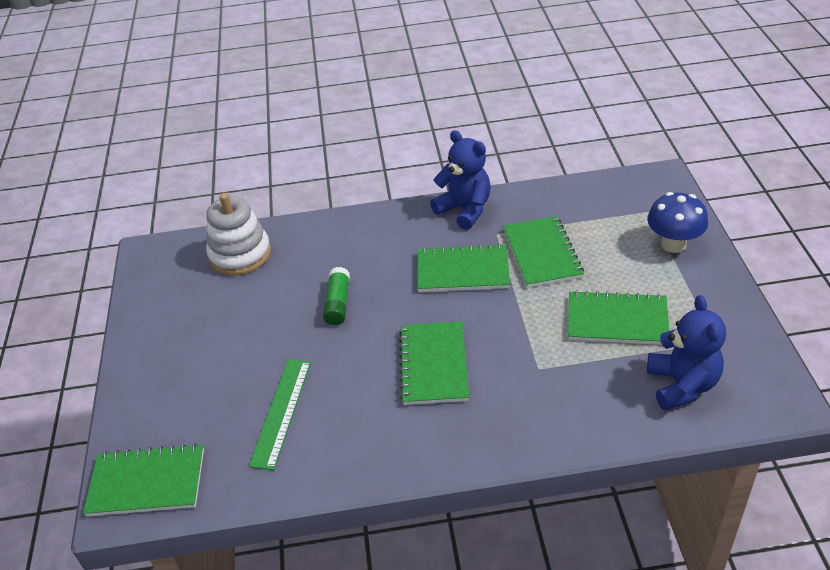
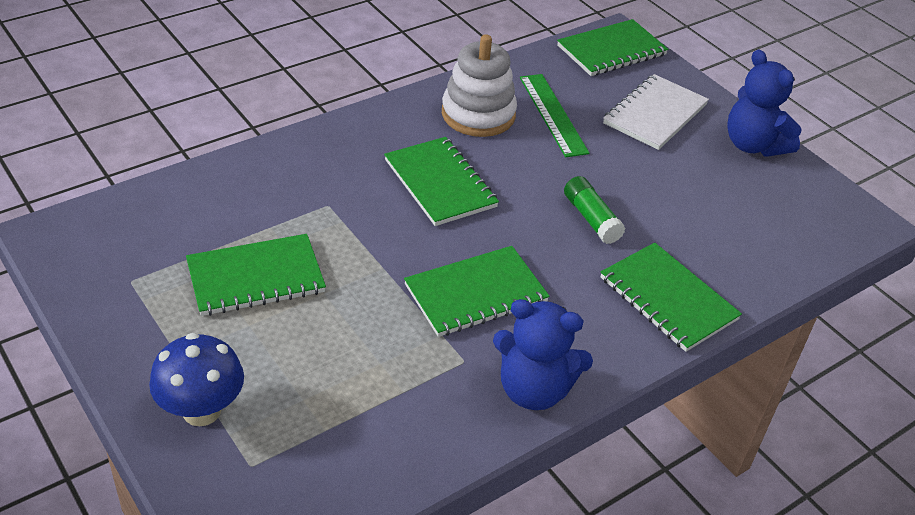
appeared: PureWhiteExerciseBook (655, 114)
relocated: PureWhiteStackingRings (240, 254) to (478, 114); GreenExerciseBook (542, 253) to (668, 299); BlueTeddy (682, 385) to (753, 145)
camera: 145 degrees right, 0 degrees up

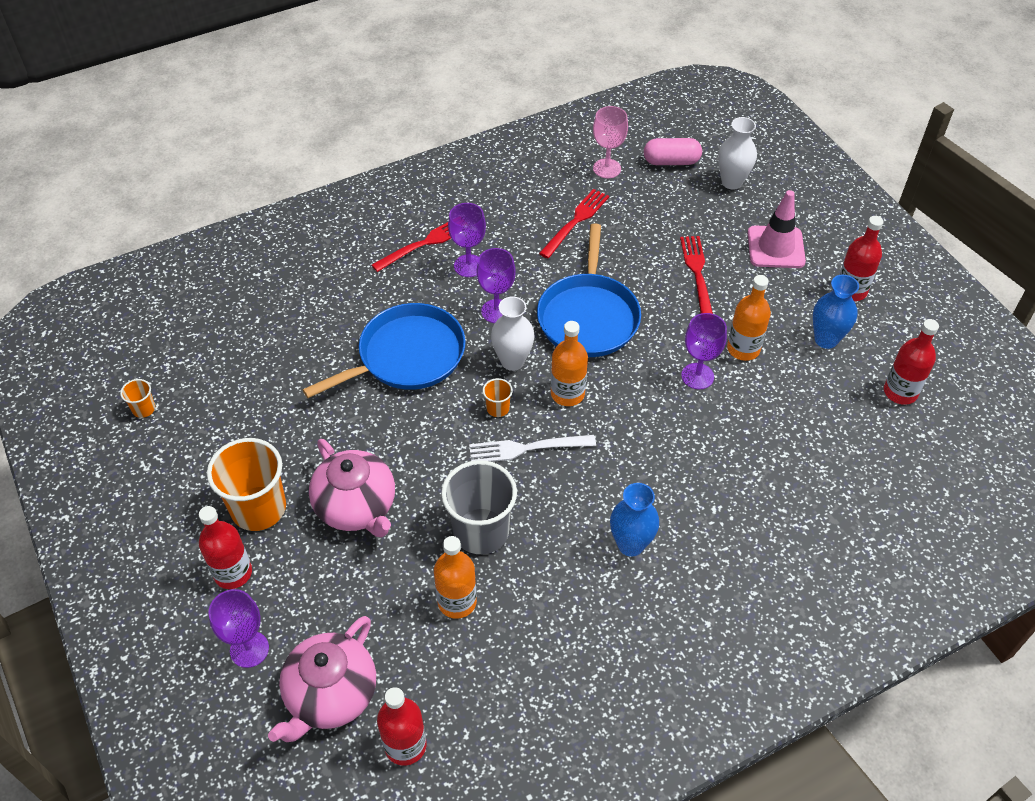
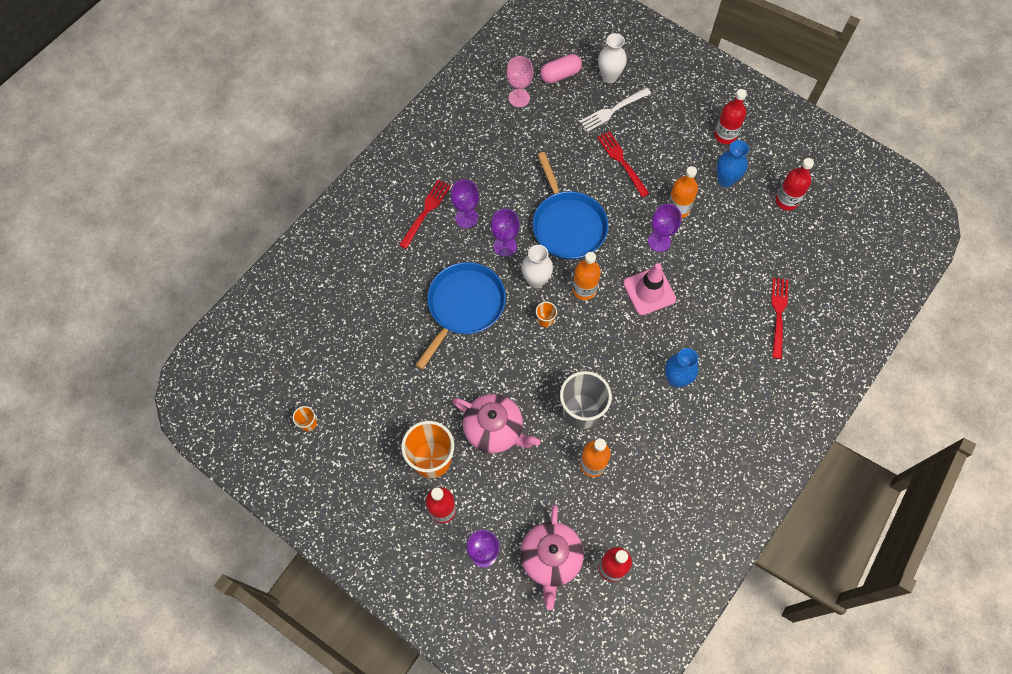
relocated: PureWhiteTableFork (527, 448) to (613, 110); ScarletTableFork (575, 221) to (778, 314); RosyTrafficCone (775, 247) to (649, 291)
camera: 25 degrees left, 15 degrees up

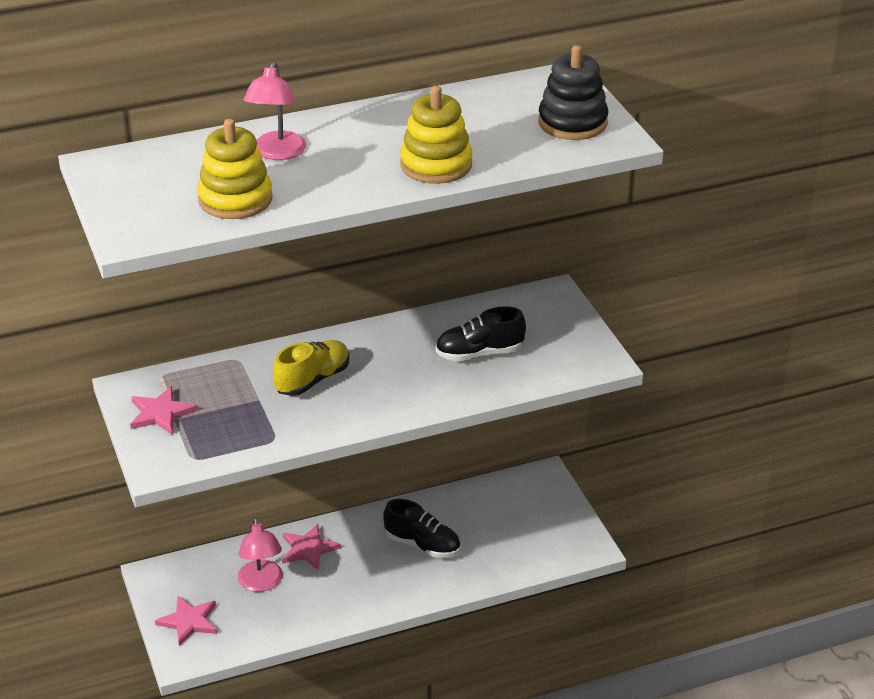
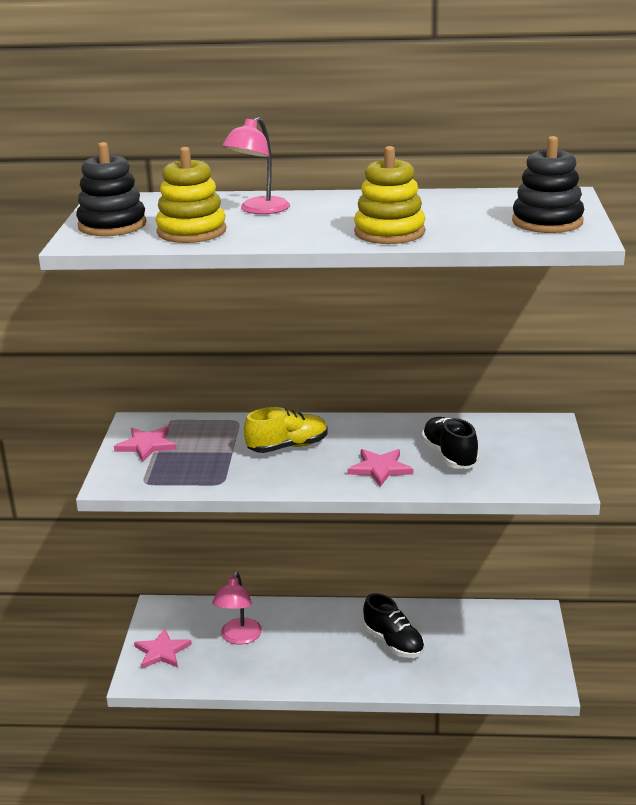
appeared: EbonyStackingRings (112, 225)
relocated: RosyStar (308, 549) to (380, 469)
spun: EbonyLaceUpShoe (479, 353) = (449, 456) 60 degrees clockwise
camera: 25 degrees right, 10 degrees down

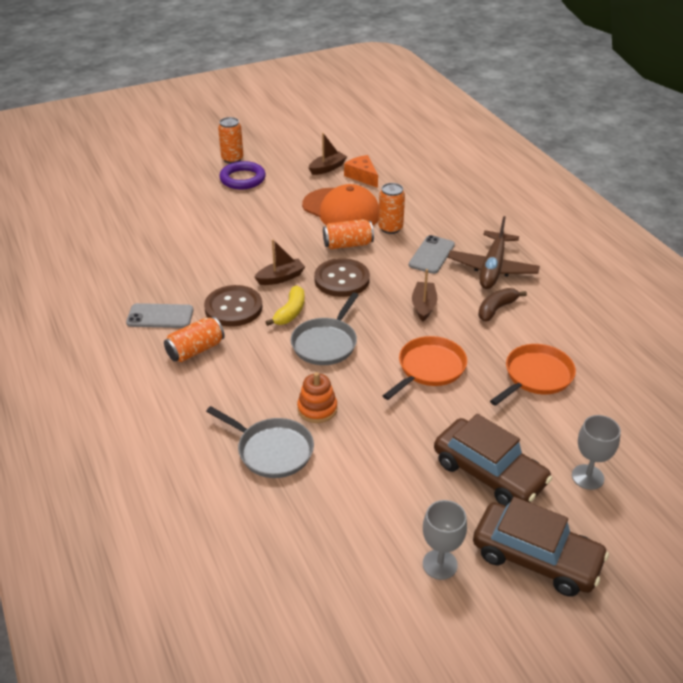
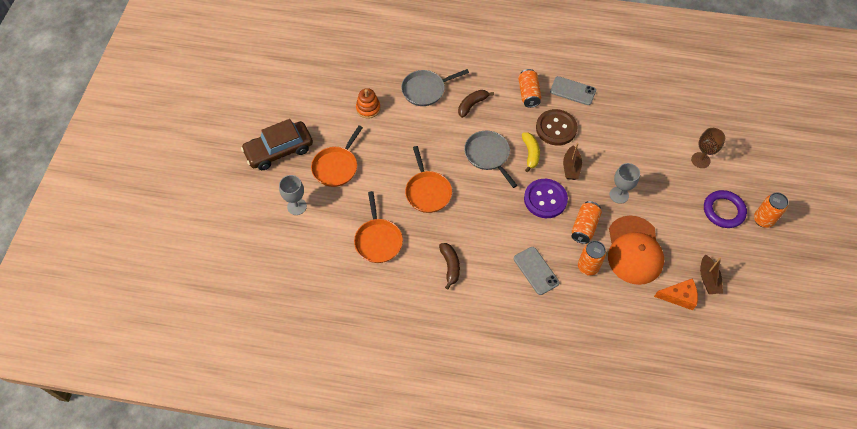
missing: DarkBrownToyBoat (423, 306); DarkBrownAeroplane (492, 268)
appeared: DarkBrownBanana (472, 105); DarkBrownGoblet (700, 160)
relocated: OrangeColouredStackingRings (317, 409) to (368, 108); GrayGoblet (440, 564) to (619, 195)
exchanged: DarkBrownAutomobile (489, 473) to OrangeColouredFryingPan (336, 167)
colour: DarkBrownButton (342, 279) to VioletButton (545, 199)
spun: GrayMobilePhone (160, 316) = (572, 91) 75 degrees clockwise; BrightYellowBanana (290, 312) = (530, 154) 150 degrees counterclockwise; OrangeColouredPeakedCap (341, 210) = (634, 250) 75 degrees counterclockwise
camera: 125 degrees right, 20 degrees up

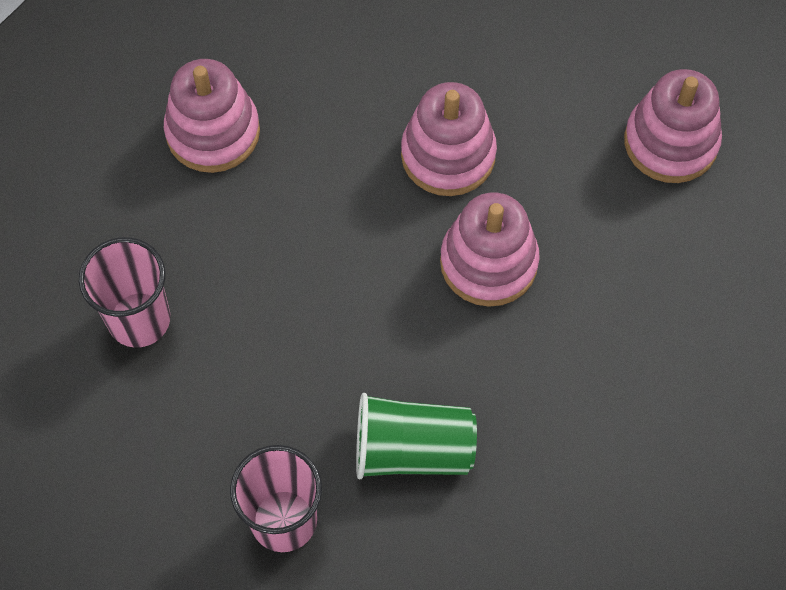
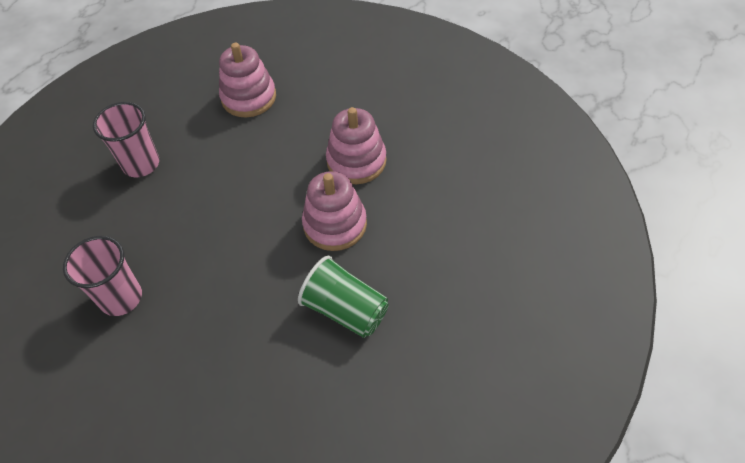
missing: RosyStackingRings (670, 142)
relocated: GreenBeaker (412, 450) to (345, 310)
camera: 35 degrees right, 10 degrees down

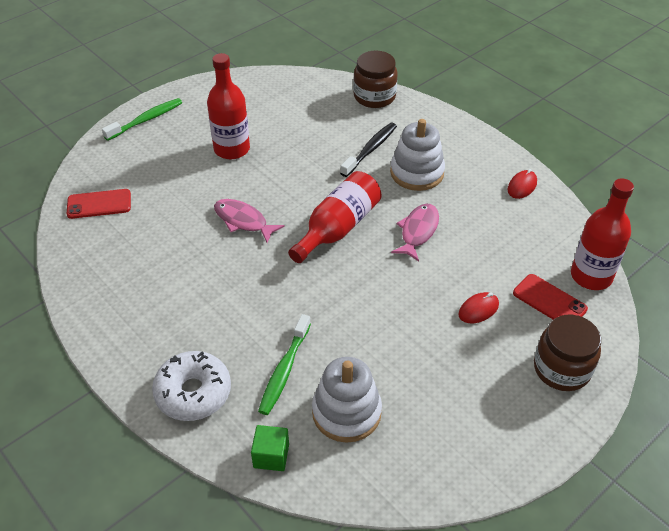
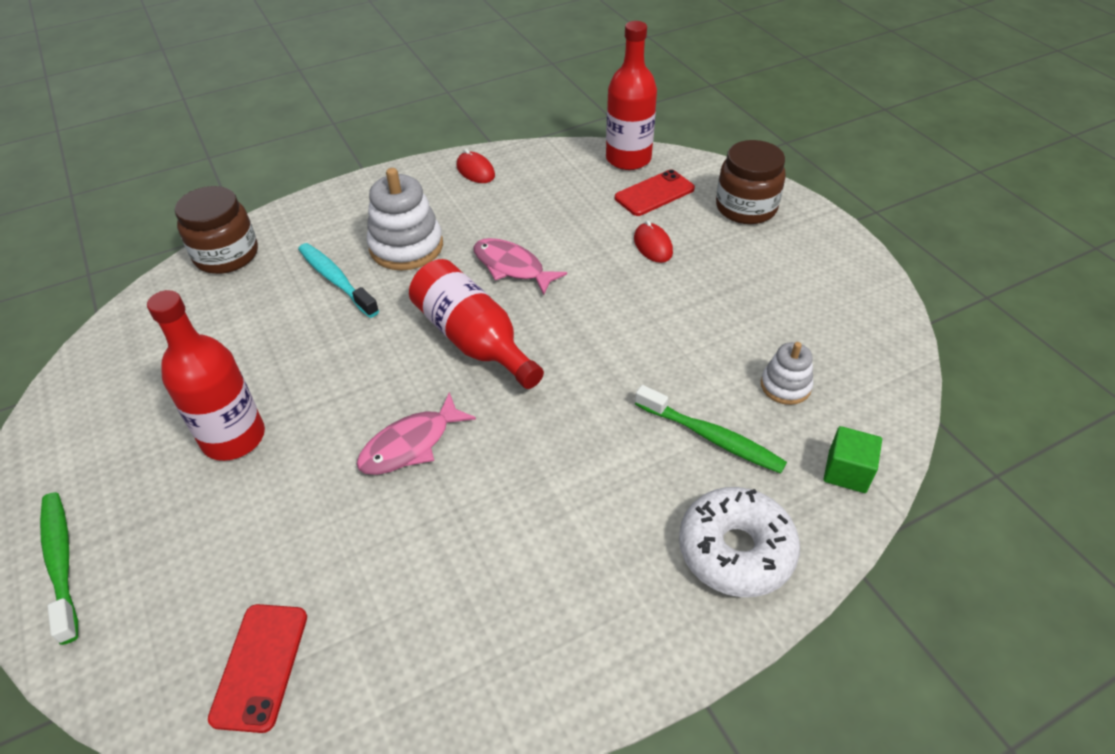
colour: EbonyToothbrush (370, 149) to TealToothbrush (336, 280)
size: PureWhiteStackingRings (346, 412) = (785, 386) x0.57
camera: 75 degrees left, 0 degrees up

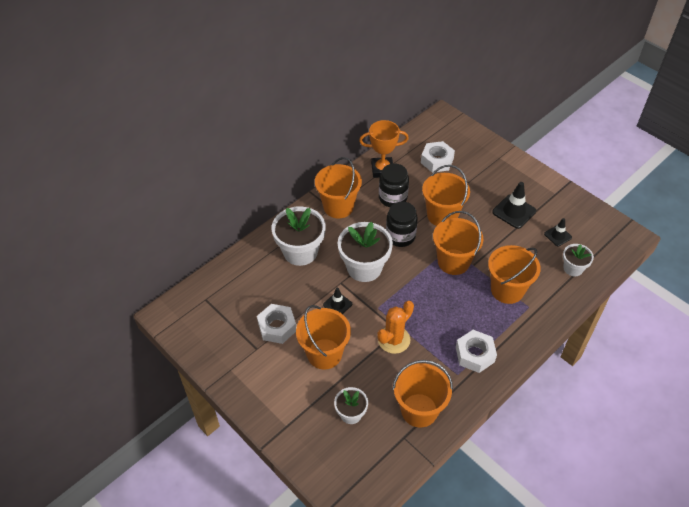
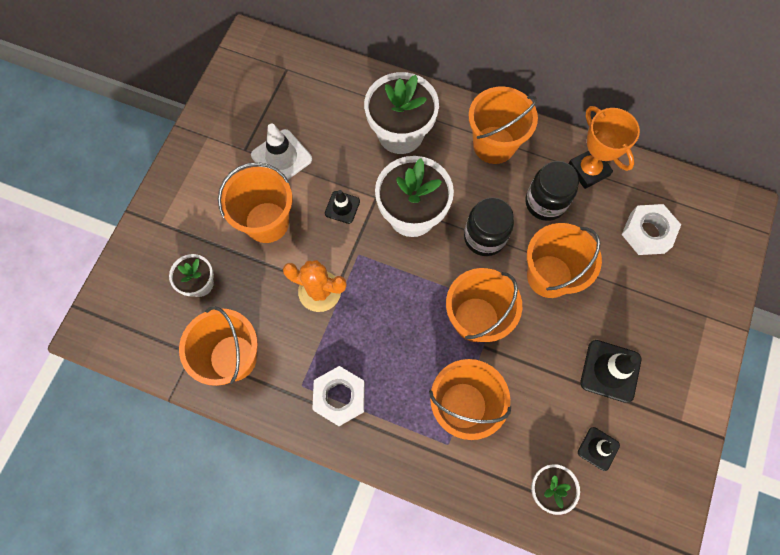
exchanged: PureWhiteNut (277, 327) to PureWhiteTrafficCone (281, 157)
camera: 65 degrees right, 20 degrees up

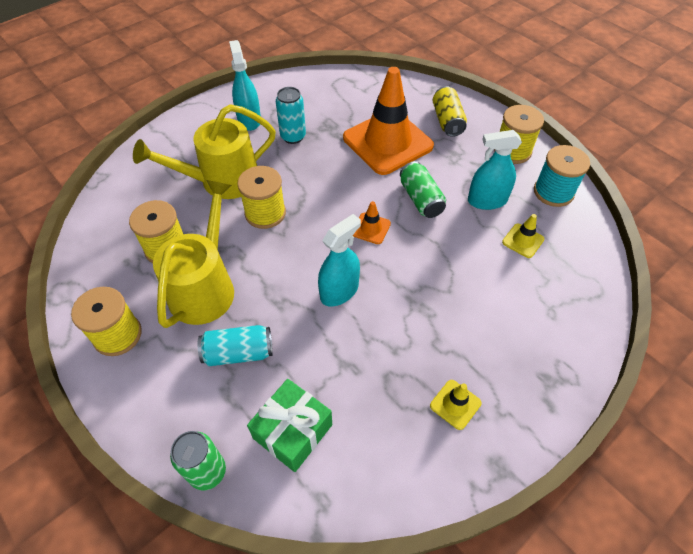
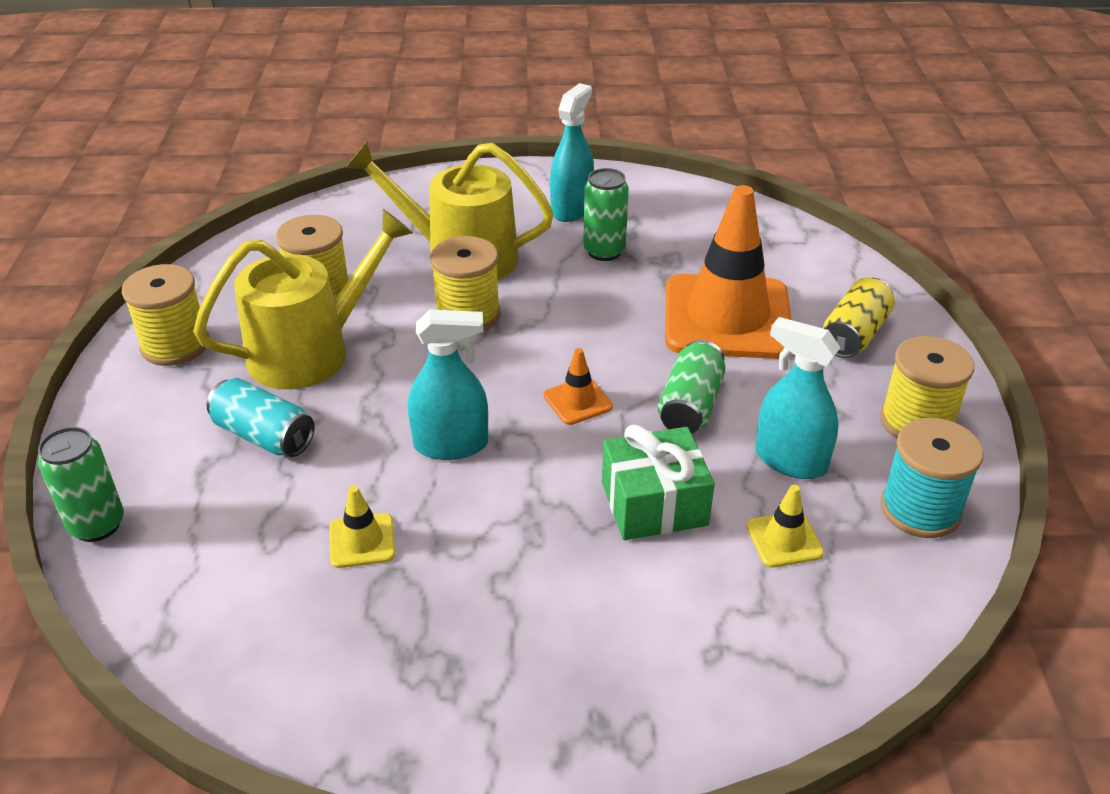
relocated: GreenWrappedGift (293, 431) to (654, 503); BrightYellowTrafficCone (455, 404) to (362, 541)
colour: TealSodaCan (293, 137) to GreenSodaCan (604, 251)
camera: 40 degrees right, 15 degrees down

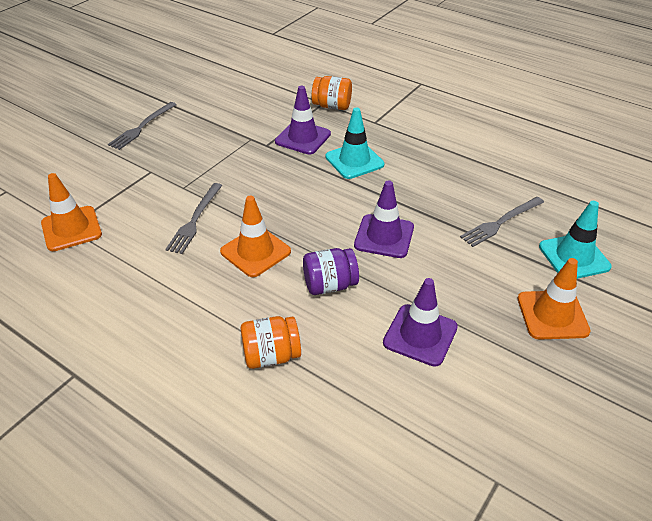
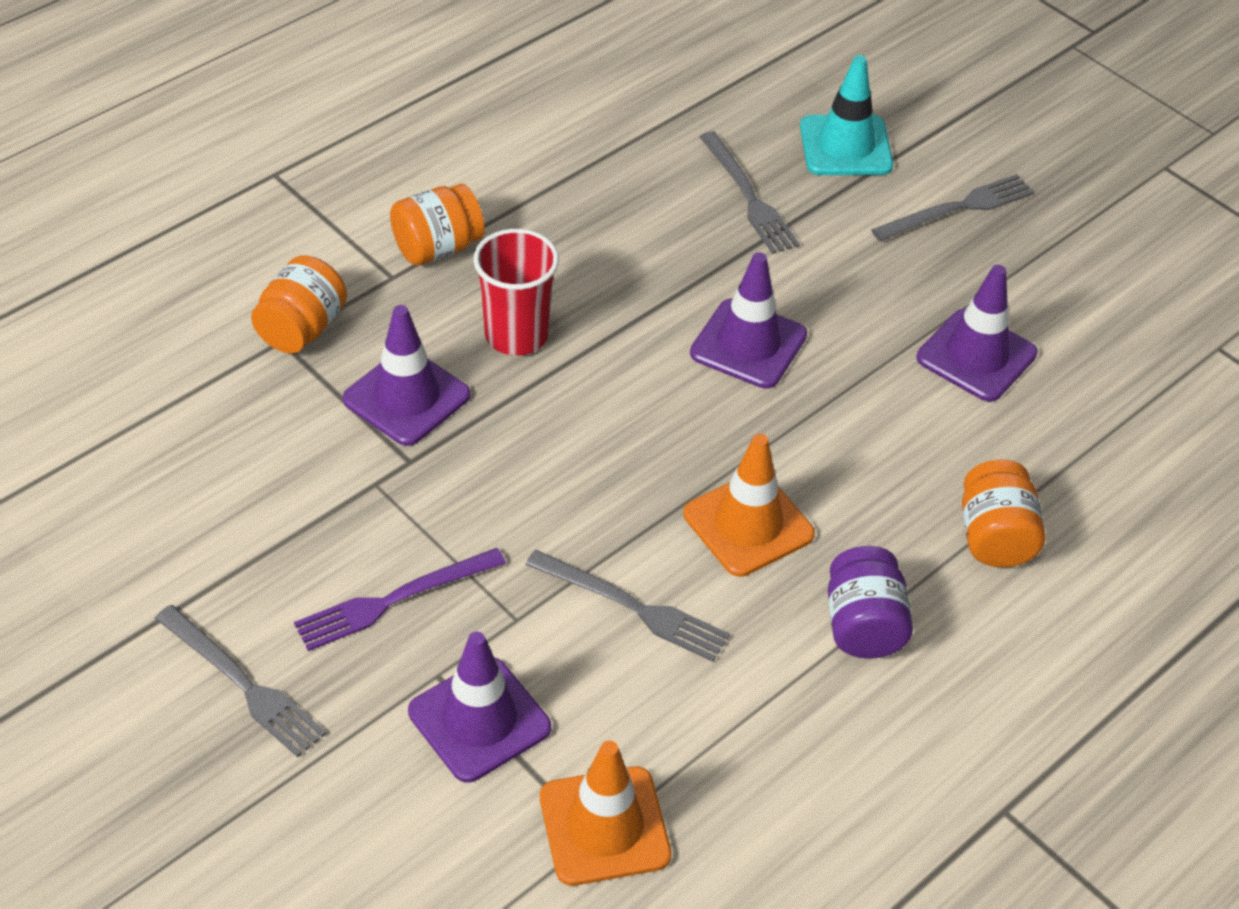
appeared: VioletTableFork (394, 600); OrangeColouredPreserveJar (437, 248); VioletTrafficCone (479, 720)
relocated: VioletPreserveJar (330, 285) to (863, 625)
exchanged: TealTrafficCone (354, 161) to ScarletBeaker (516, 335); OrangeColouredTrafficCone (552, 315) to GrayTableFork (958, 208)
camera: 80 degrees left, 5 degrees up

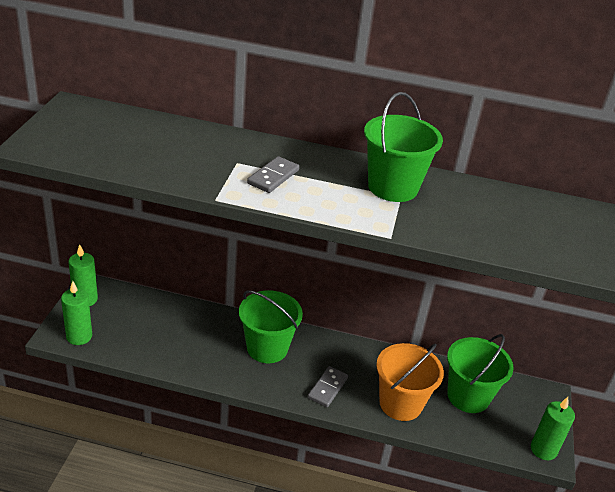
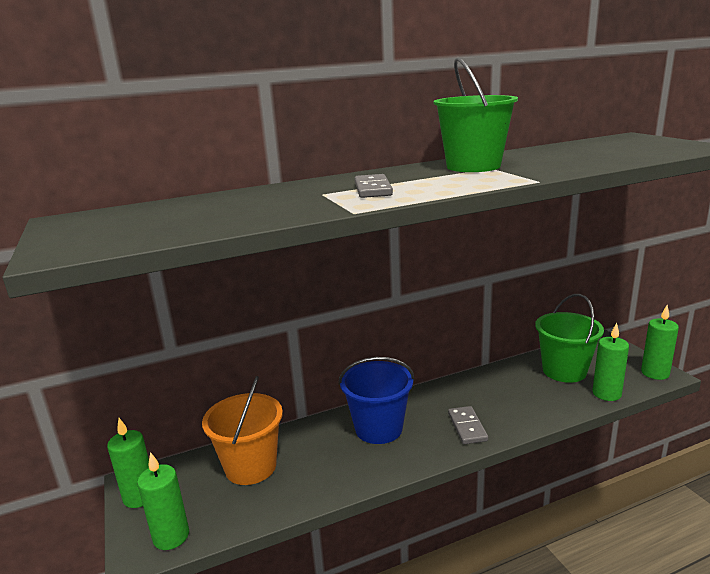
appeared: GreenWaxCandle (606, 394)
relocated: OrangeColouredPail (400, 403) to (250, 467)
colour: GreenPail (267, 348) to BluePail (378, 428)
camera: 30 degrees left, 15 degrees down

